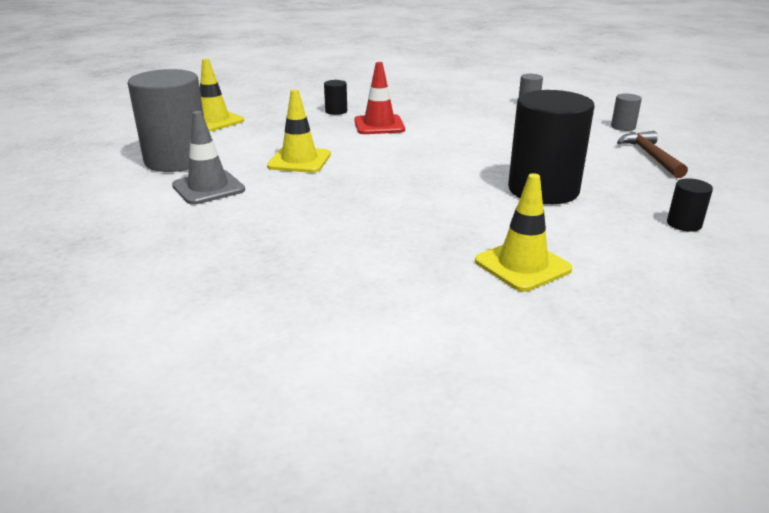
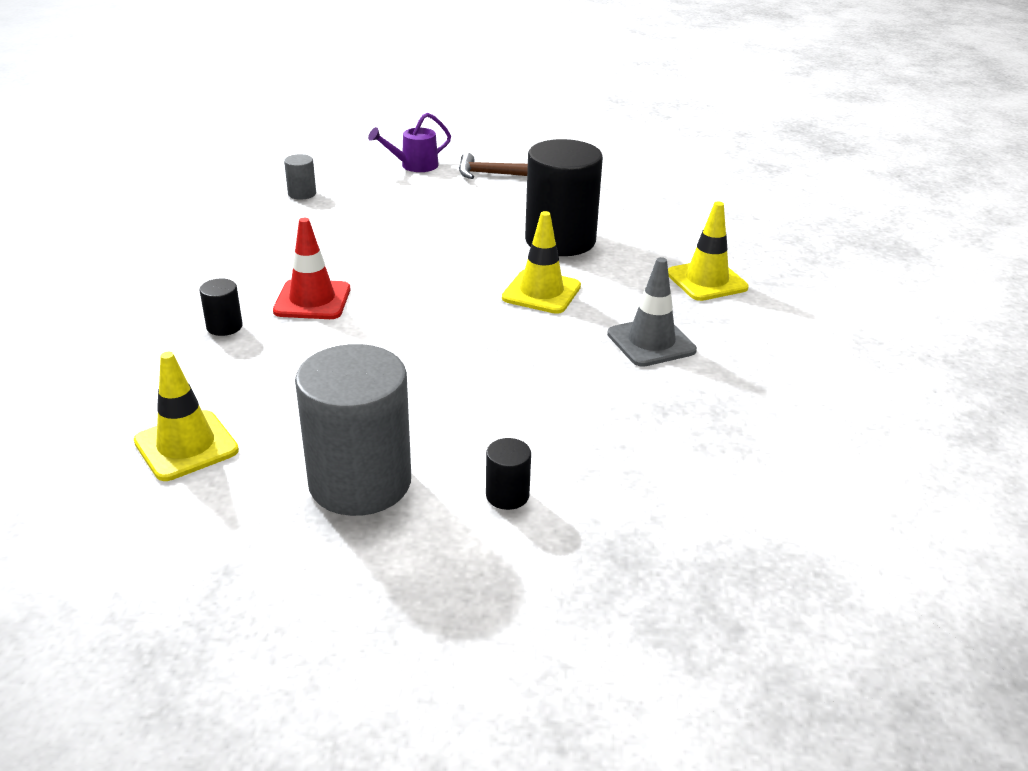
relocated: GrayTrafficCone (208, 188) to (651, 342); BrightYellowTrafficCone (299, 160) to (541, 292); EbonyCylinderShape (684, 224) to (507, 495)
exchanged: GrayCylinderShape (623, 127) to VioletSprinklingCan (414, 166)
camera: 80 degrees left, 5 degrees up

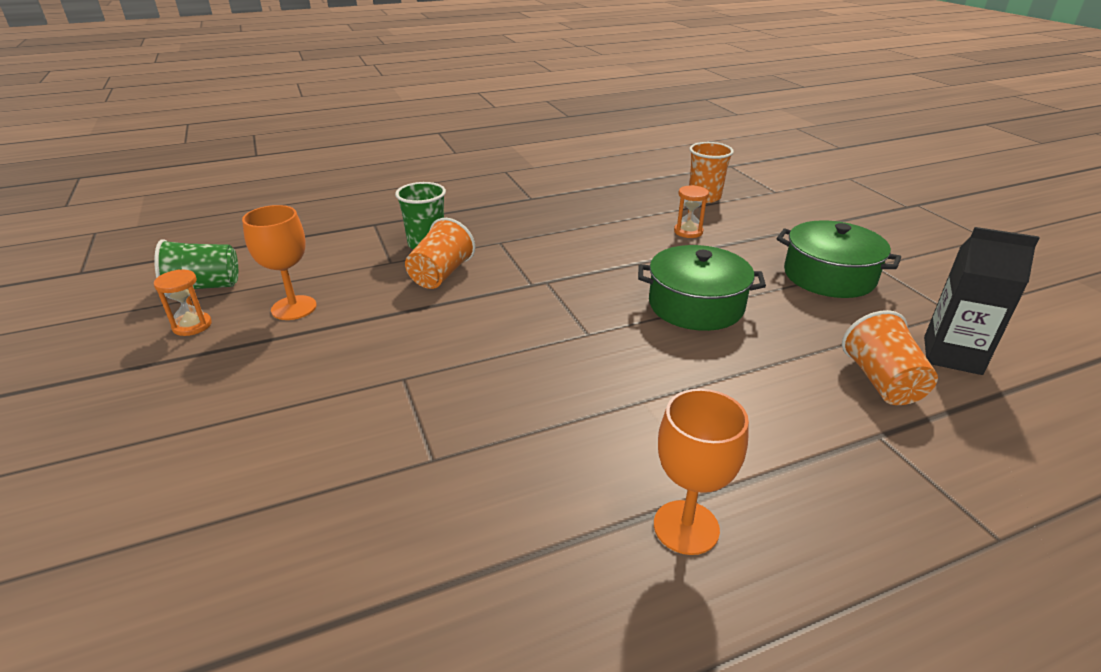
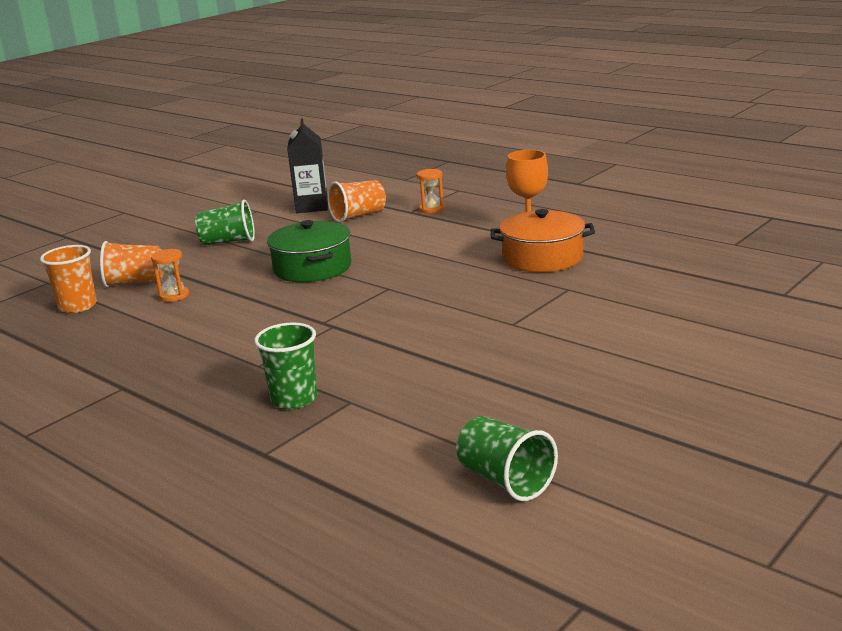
missing: OrangeColouredGoblet (294, 308)
appeared: OrangeColouredPot (542, 258)
relocated: OrangeColouredHourglass (192, 326) to (432, 209); OrangeColouredBeaker (441, 275) to (135, 282)
exchanged: GreenPot (829, 276) to GreenBeaker (228, 242)
camera: 115 degrees left, 10 degrees down

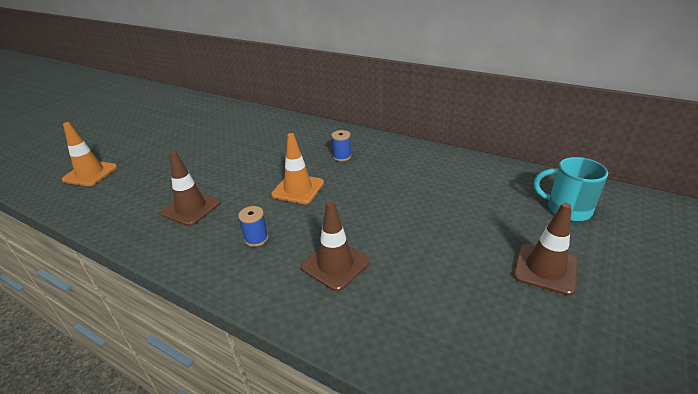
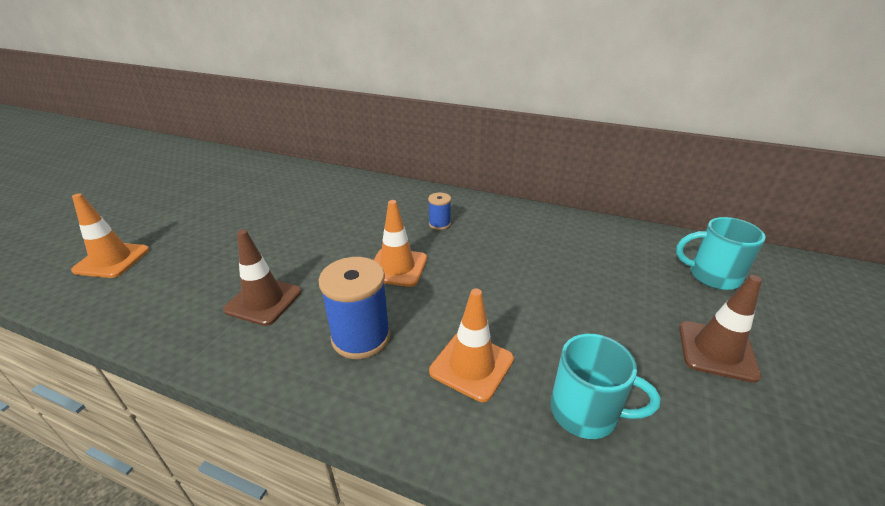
appeared: TealTeaMug (586, 412)
colour: DarkBrownTrafficCone (335, 264) to OrangeColouredTrafficCone (471, 365)
size: BlueBobbin (256, 238) = (361, 337) x1.91
camera: 10 degrees left, 0 degrees up

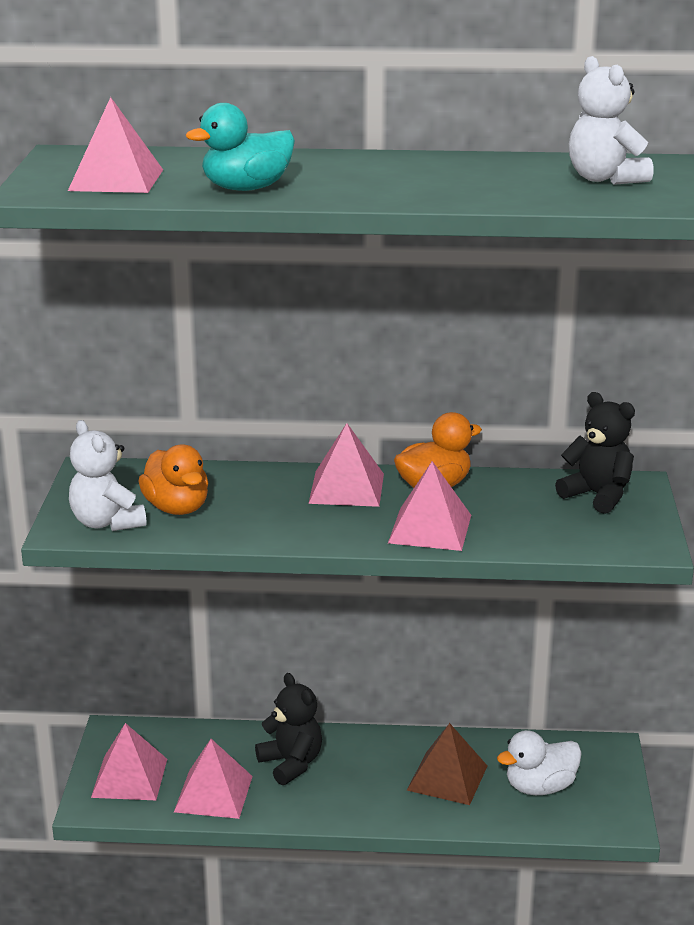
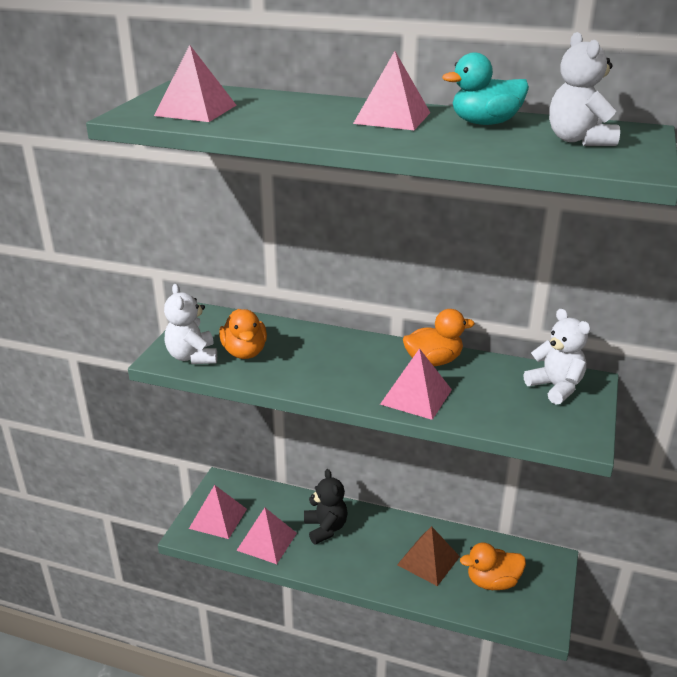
relocated: TealRubberDuck (246, 188) to (485, 123); RosyPyramidShape (346, 488) to (392, 118)
colour: PureWhiteRubberDuck (540, 787) to OrangeColouredRubberDuck (492, 582); EbonyTeddy (597, 496) to PureWhiteTeddy (555, 387)
camera: 15 degrees right, 5 degrees up

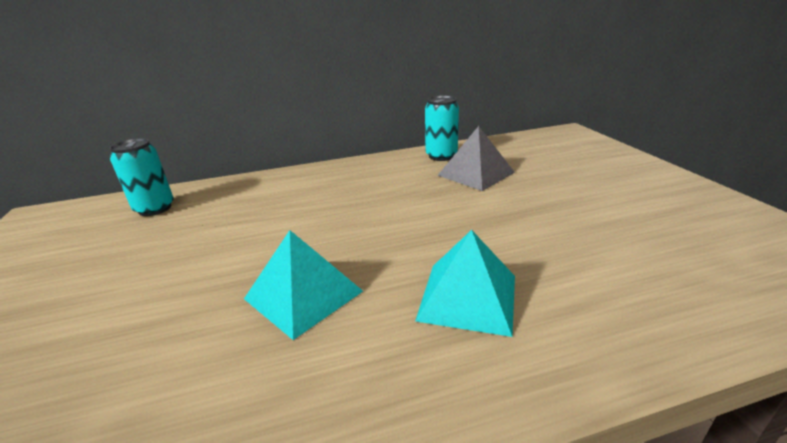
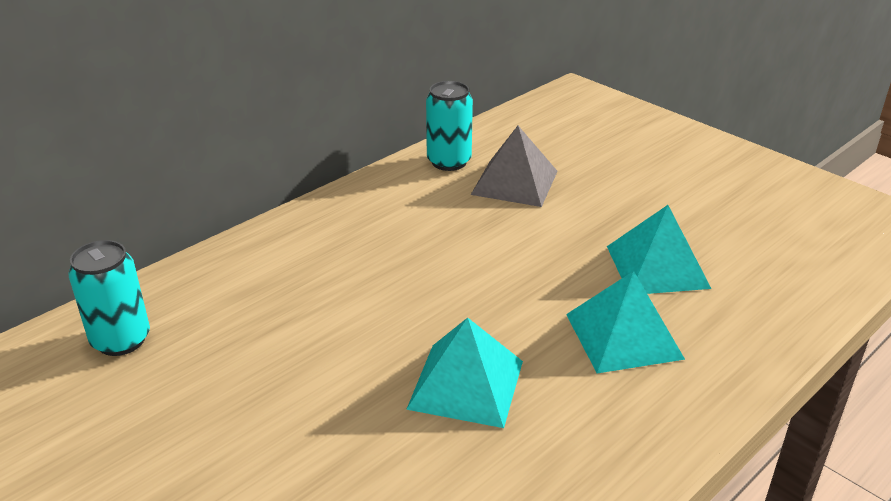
appeared: TealPyramidShape (657, 267)
camera: 30 degrees left, 5 degrees up

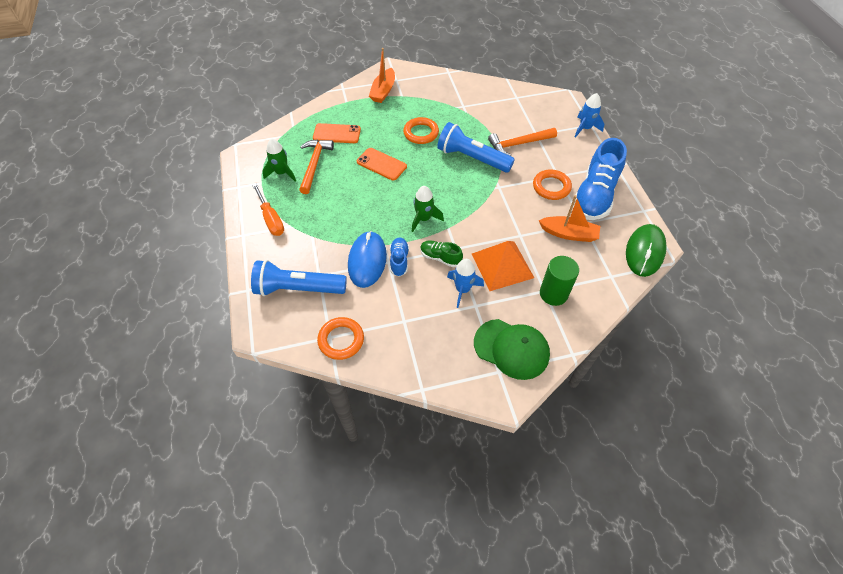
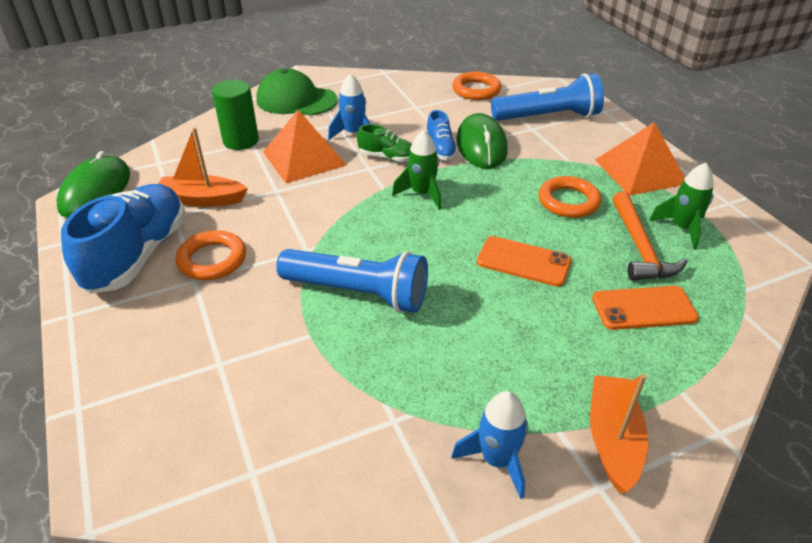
missing: OrangeColouredClawHammer (518, 144)
relocated: OrangeColouredHoop (421, 133) to (568, 201); BlueRocket (585, 128) to (497, 460)
exchanged: OrangeColouredHandScrewdriver (271, 219) to OrangeColouredPyramidShape (640, 171)
colour: BlueMouse (367, 260) to GreenMouse (481, 145)
camera: 170 degrees right, 15 degrees down

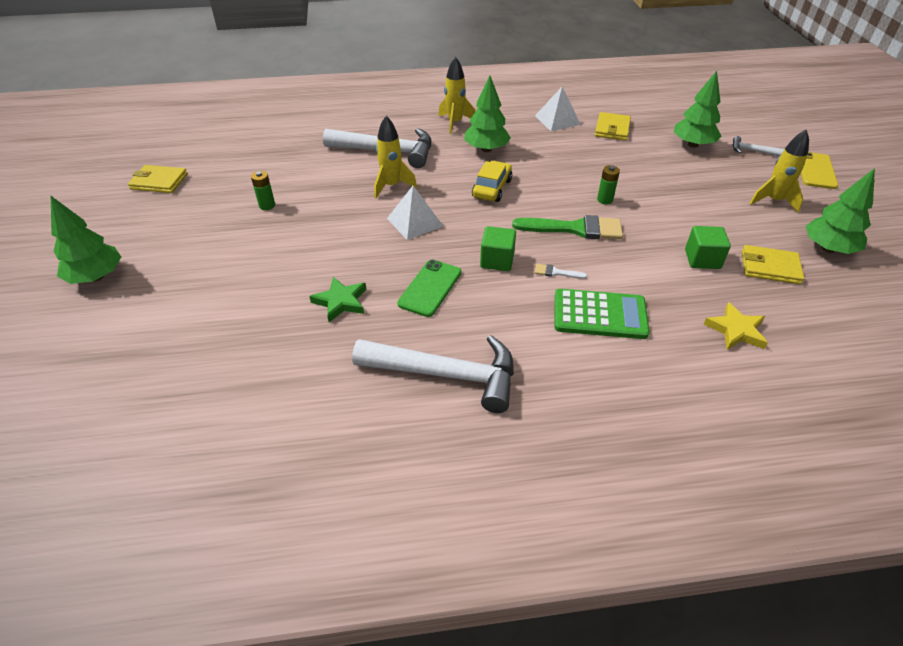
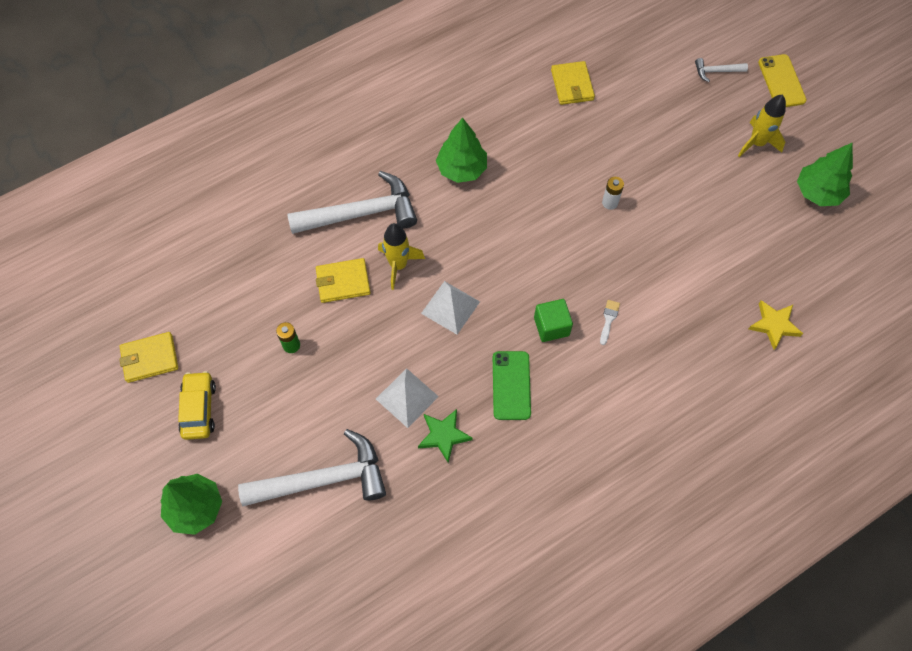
missing: BrightYellowRocket (455, 123); GreenBrush (575, 229); GreenCalculator (599, 315); GreenFirTree (693, 145); GreenCube (702, 259)
relocated: PureWhiteClawHammer (446, 375) to (323, 479); BrightYellowAutomobile (492, 188) to (199, 409); PureWhitePyramidShape (557, 120) to (407, 397); BrightYellowBillfold (770, 267) to (343, 282)
colour: GreenBattery (604, 200) to PureWhiteBattery (610, 203)
spun: PureWhiteBrush (556, 272) = (608, 319) 120 degrees clockwise
camera: 25 degrees left, 20 degrees up

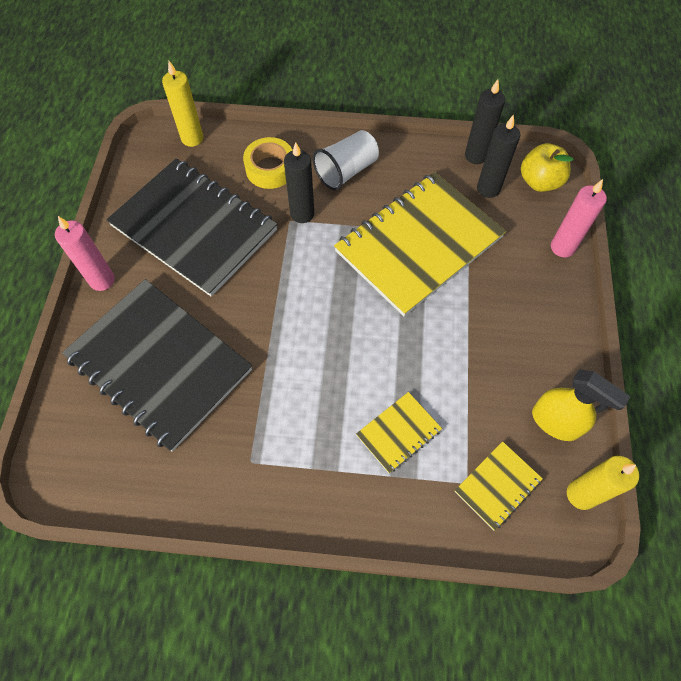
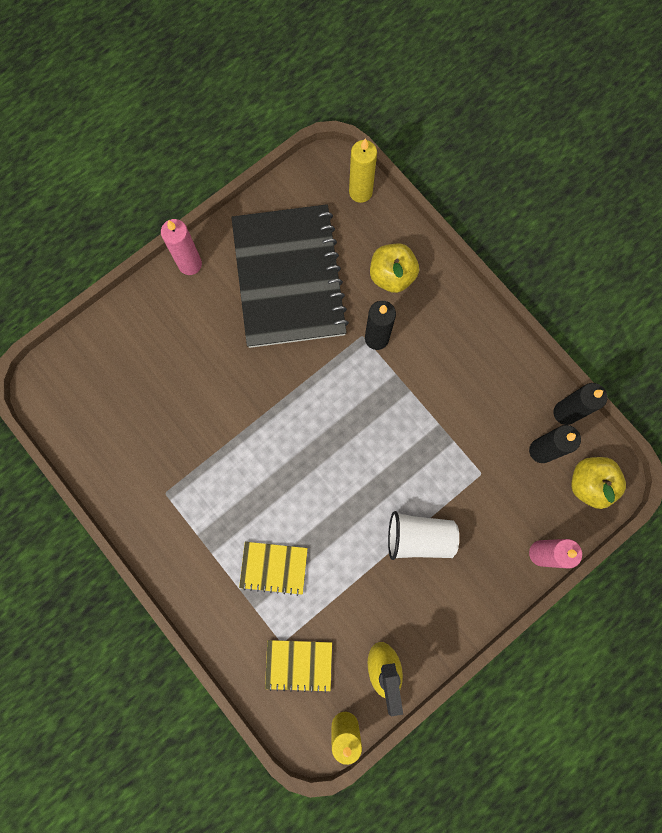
missing: EbonyExerciseBook (160, 364); BrightYellowExerciseBook (419, 244)
relocated: PureWhiteBeaker (346, 171) to (419, 537)
exchanged: BrightYellowRollOfTape (270, 169) to BrightYellowApple (392, 275)
camera: 45 degrees right, 15 degrees up

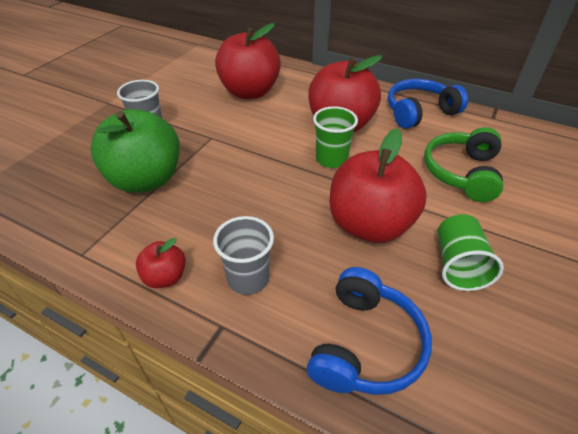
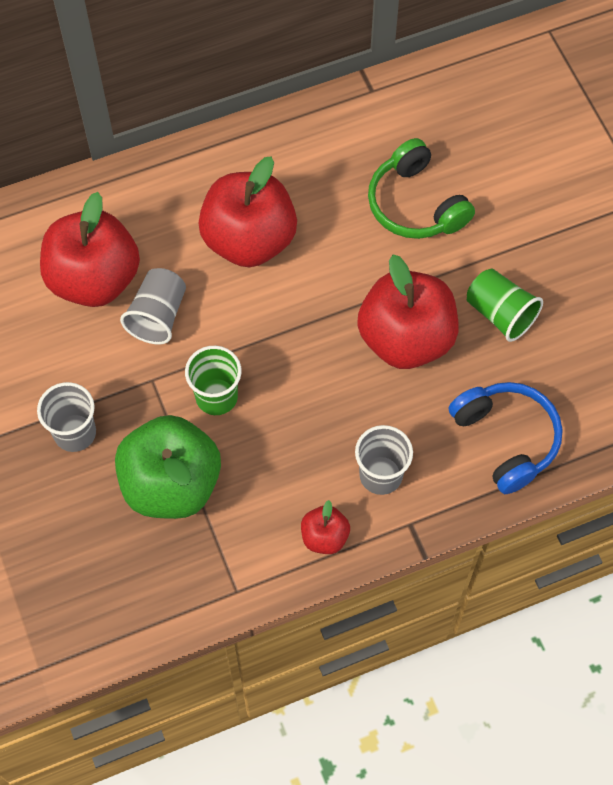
missing: BlueHeadset (419, 112)
appeared: GrayBeaker (158, 316)
relocated: GreenBeaker (331, 159) to (216, 397)
camera: 50 degrees left, 20 degrees up

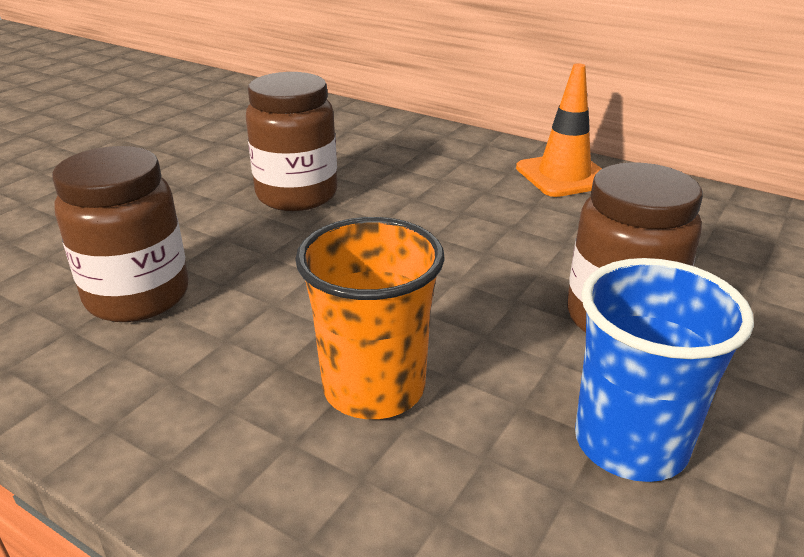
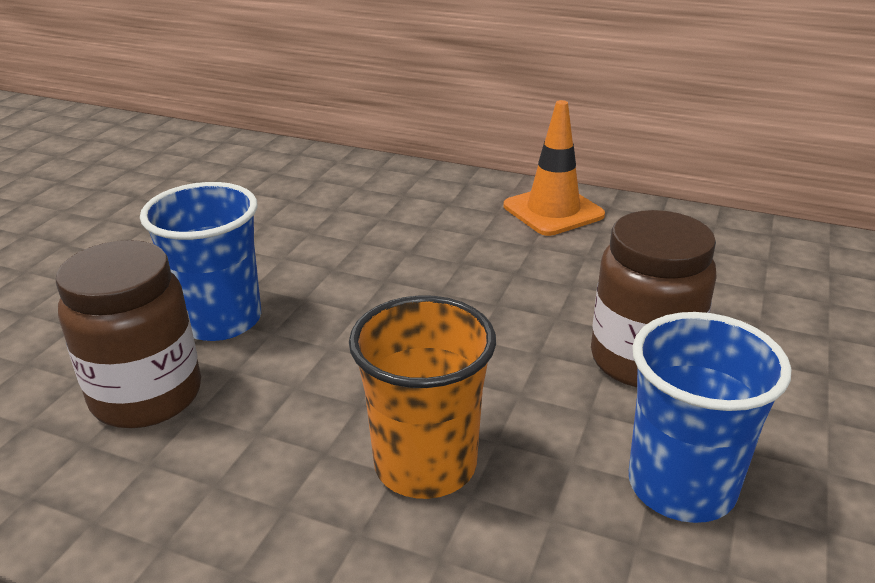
missing: DarkBrownPreserveJar (297, 195)
appeared: BlueBeaker (220, 320)
camera: 10 degrees left, 0 degrees up

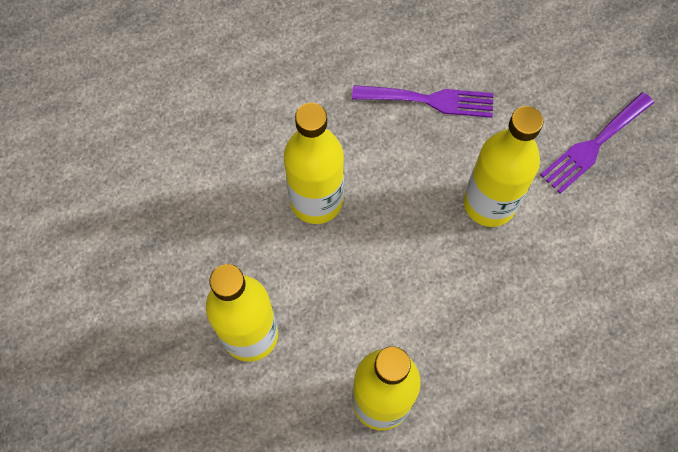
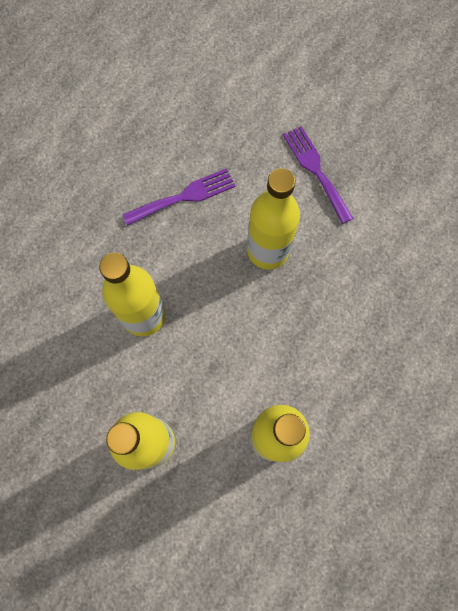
spun: VioletTableFork (594, 145) = (315, 170) 135 degrees clockwise
camera: 30 degrees left, 5 degrees up

